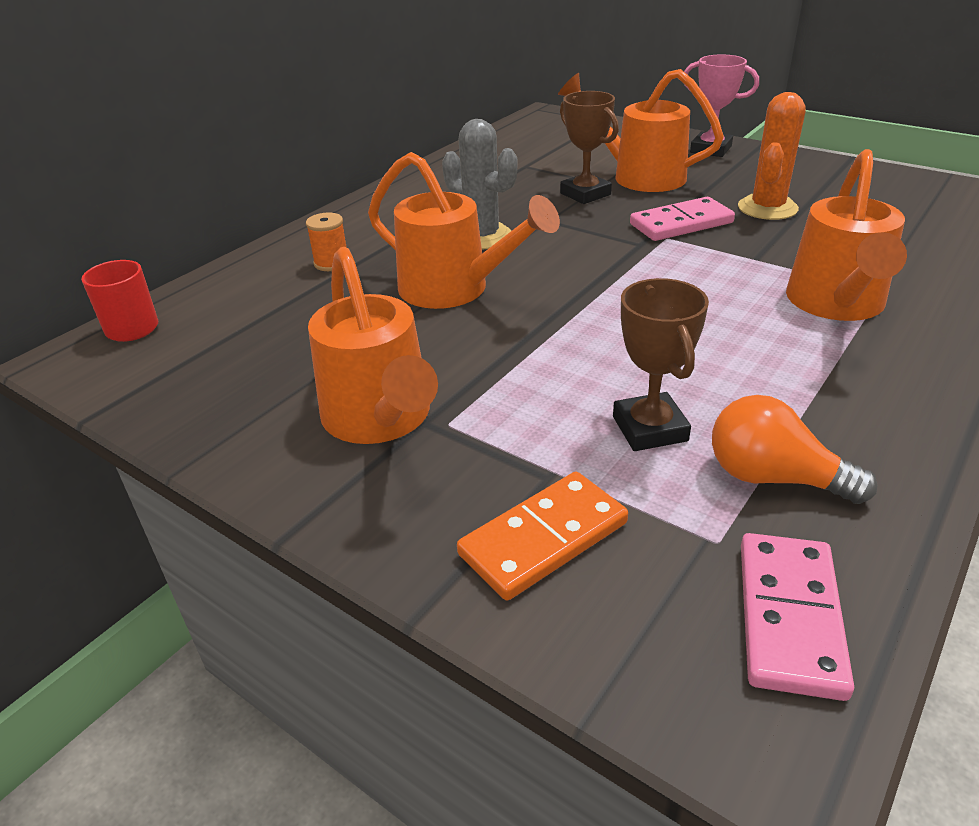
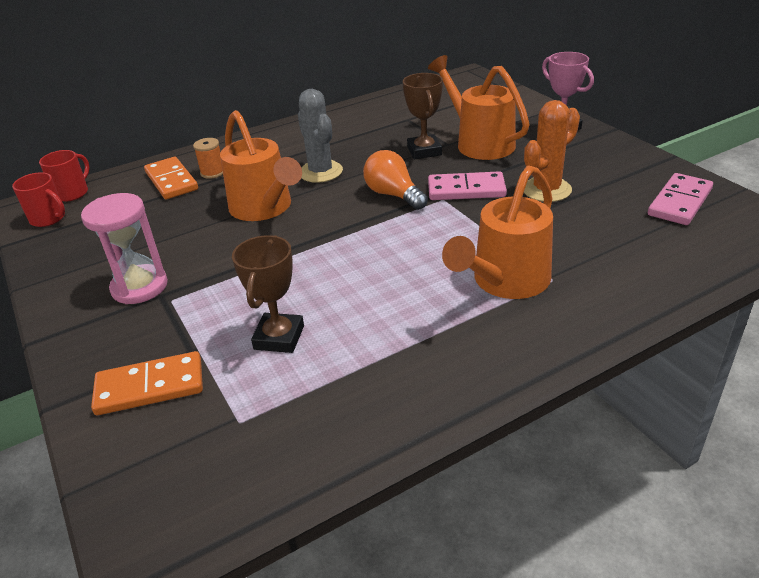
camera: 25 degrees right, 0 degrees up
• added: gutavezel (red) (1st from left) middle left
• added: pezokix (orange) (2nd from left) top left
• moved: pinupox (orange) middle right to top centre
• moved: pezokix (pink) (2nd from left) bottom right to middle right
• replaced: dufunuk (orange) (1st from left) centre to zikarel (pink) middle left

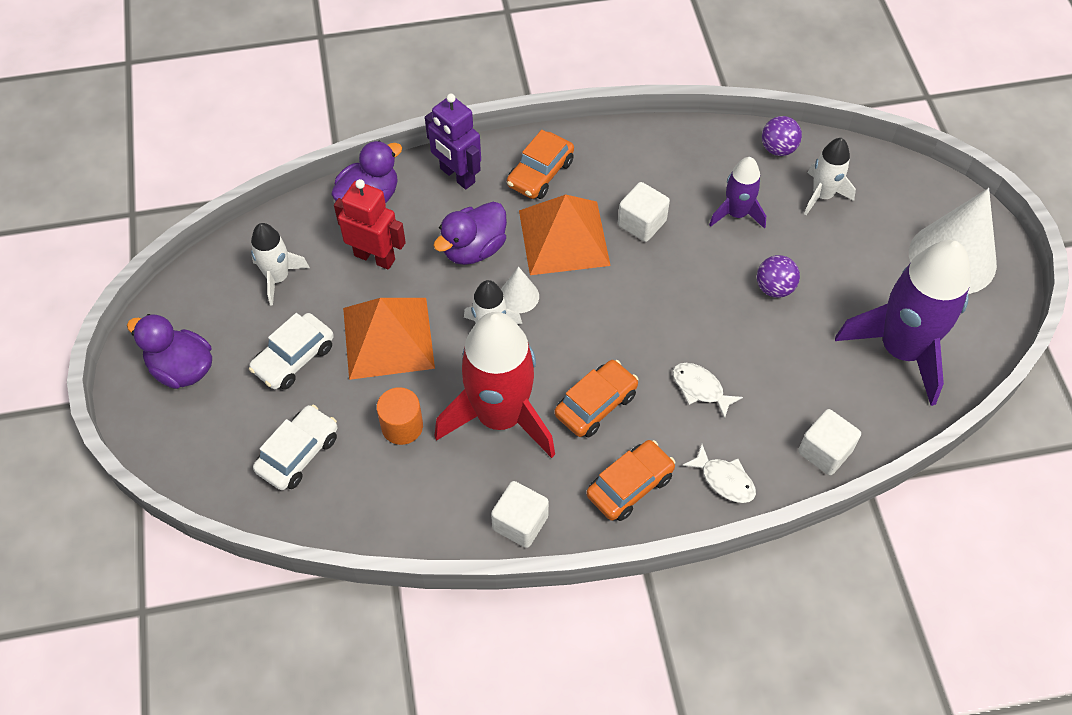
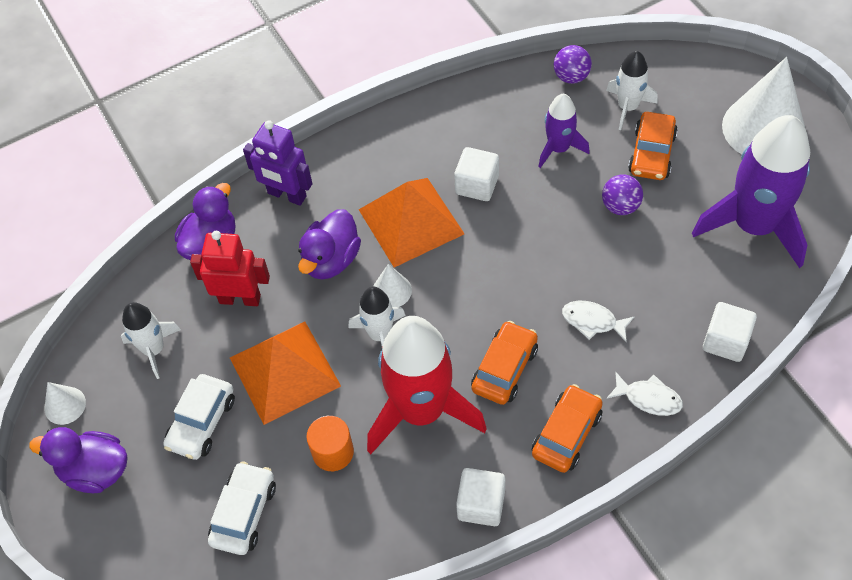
camera: 15 degrees left, 0 degrees up
• added: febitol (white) (1st from left) bottom left
• moved: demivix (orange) (1st from left in the first image) top centre to demivix (orange) (3rd from left) top right

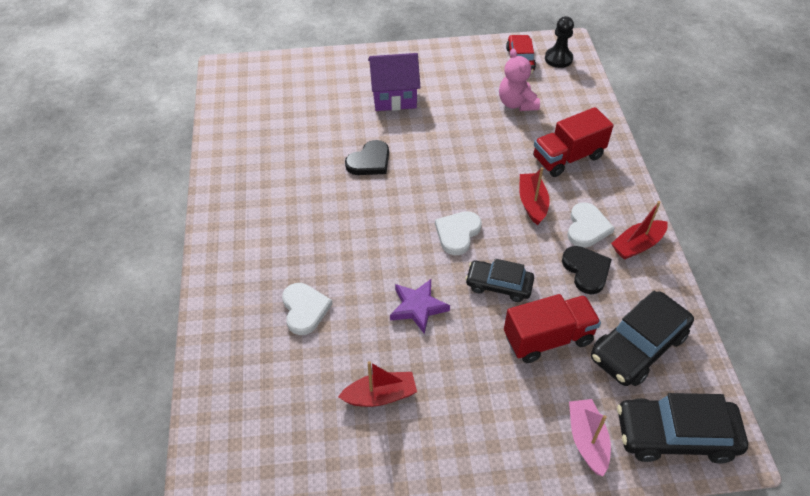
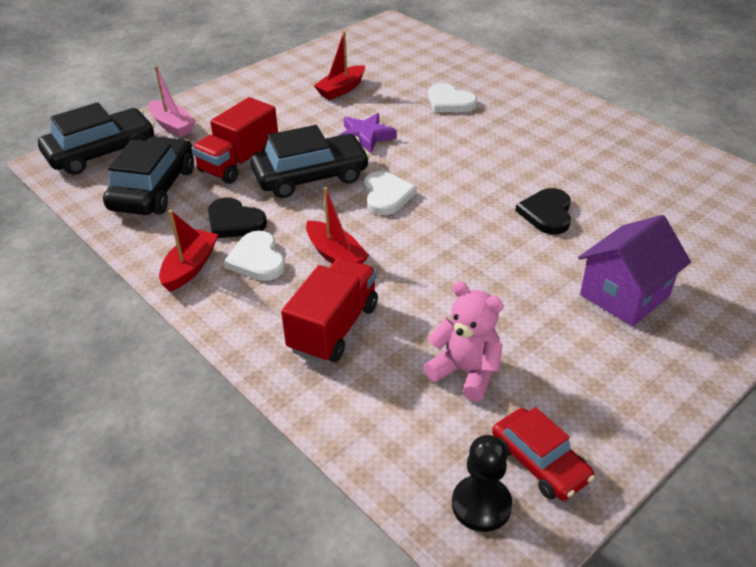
camera: 145 degrees right, 10 degrees down
• resized: demivix (black) (1st from left in the first image) centre = top centre x1.59

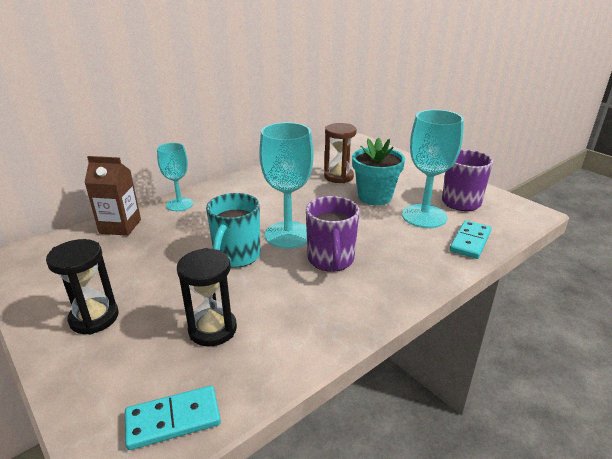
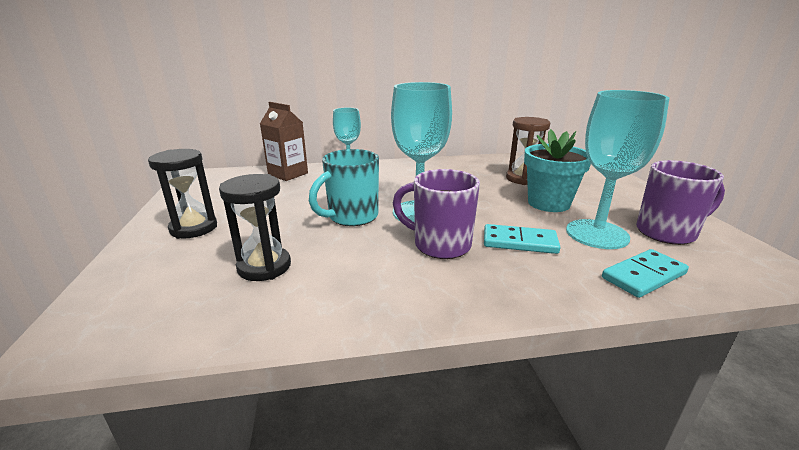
camera: 30 degrees right, 5 degrees down
• moved: pezokix (turquoise) (1st from left) bottom left to centre
• turned: gutavezel (purple) (1st from left) centre = centre 90 degrees clockwise

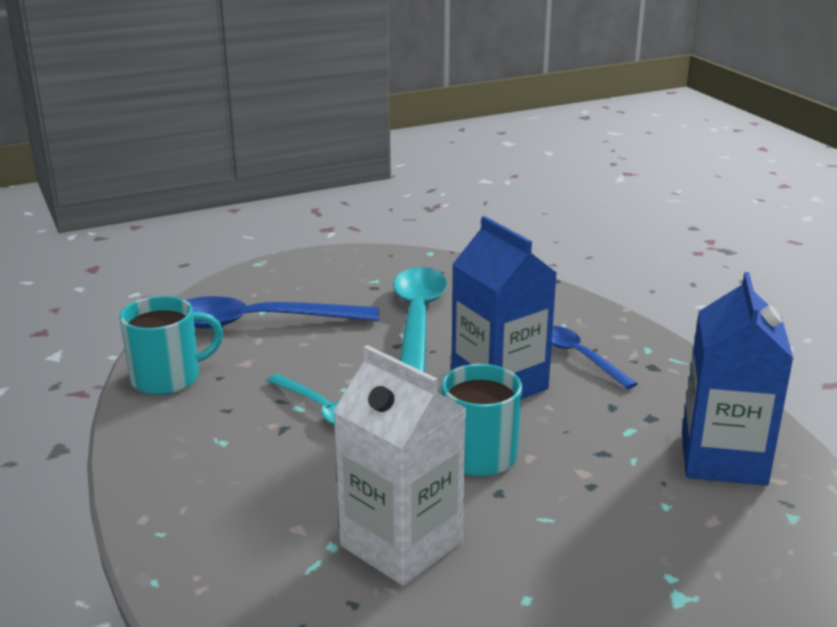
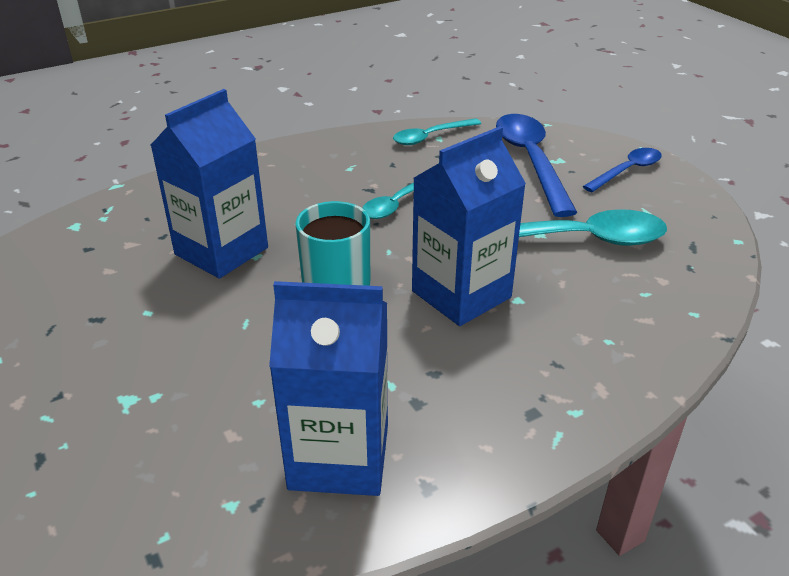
camera: 85 degrees right, 10 degrees up
• moved: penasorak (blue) (2nd from left) middle right to top right
• replaced: gutavezel (turquoise) (1st from left) middle left to penasorak (turquoise) (2nd from left) top centre
• recoloured: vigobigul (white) bottom centre to vigobigul (blue) (1st from left) top left

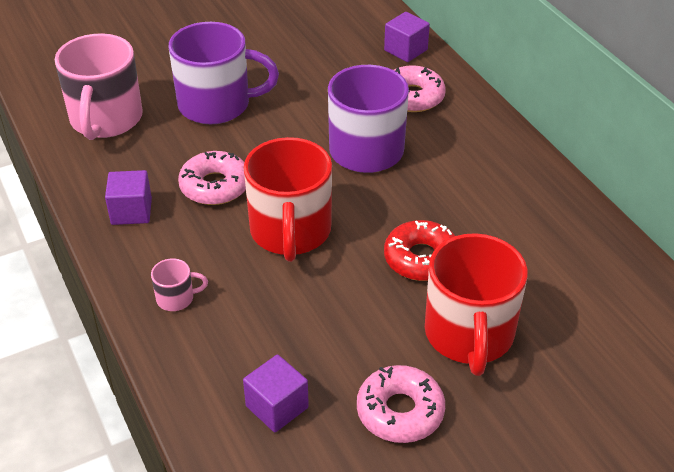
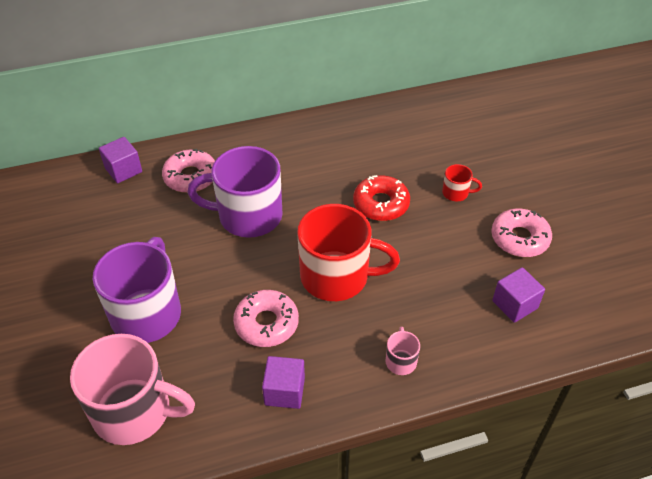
camera: 80 degrees left, 5 degrees up
• resized: gutavezel (red) (2nd from left) middle right = middle right x0.43

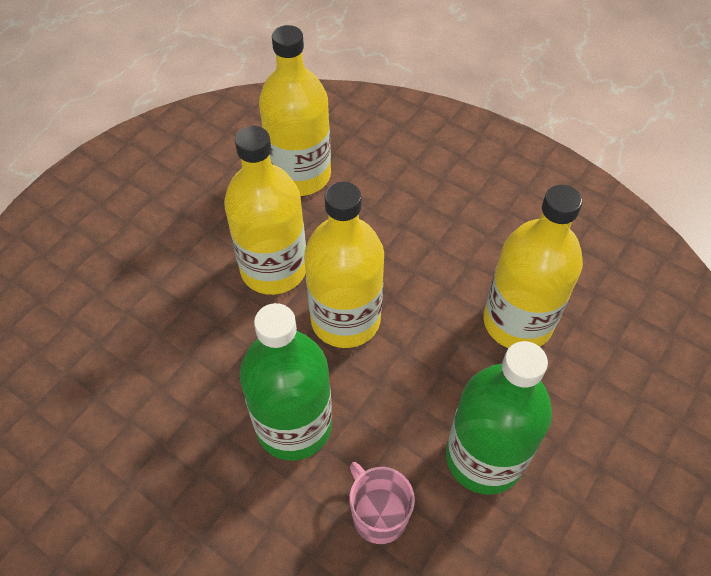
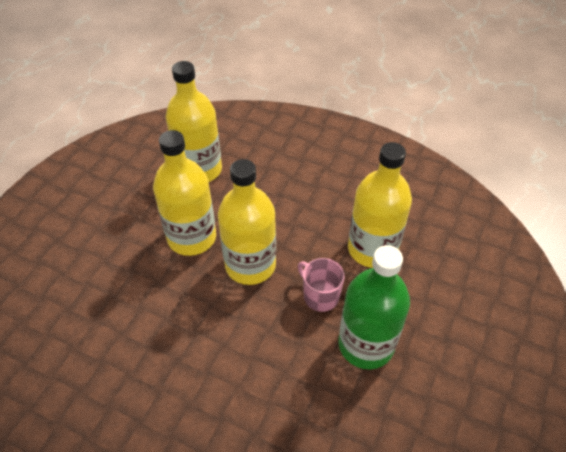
camera: 10 degrees left, 5 degrees down
• removed: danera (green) (1st from left) centre
• moved: gutavezel (pink) bottom centre to centre

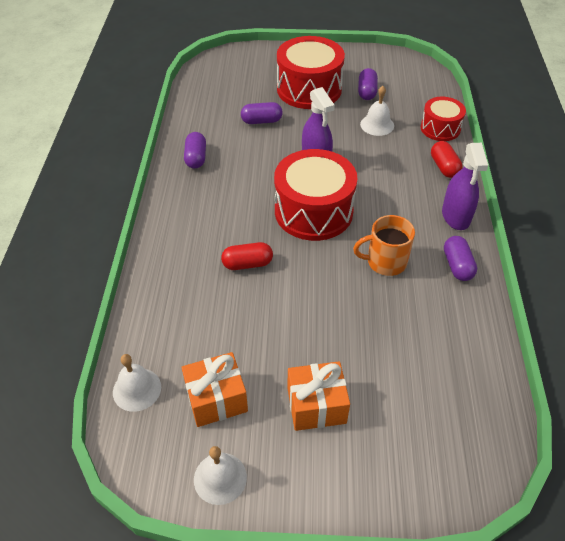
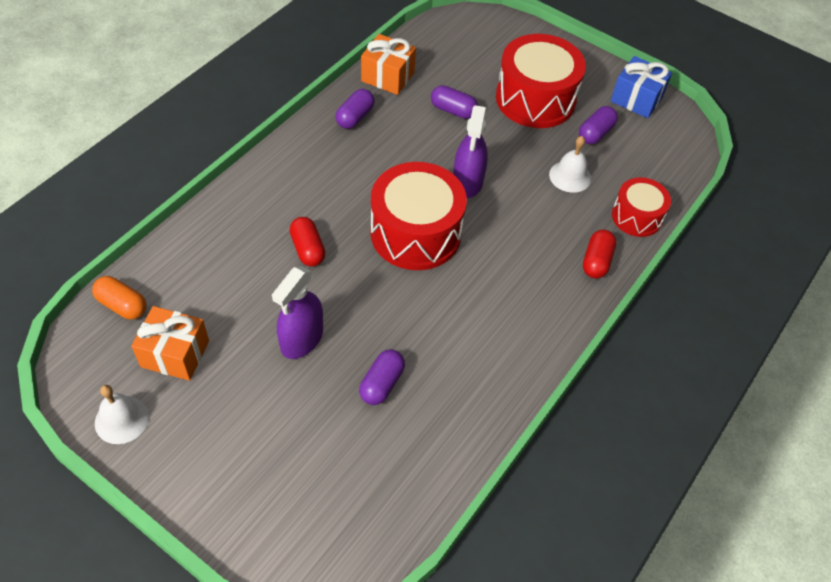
camera: 30 degrees right, 5 degrees up
• removed: gutavezel (orange) middle right
• added: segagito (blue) top right
• moved: segagito (orange) (2nd from left) bottom centre to top centre
• moved: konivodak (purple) (2nd from left in the first image) middle right to konivodak (purple) (1st from left) centre
• moved: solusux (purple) (4th from left in the first image) middle right to solusux (purple) (2nd from left) centre
• replaced: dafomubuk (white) (1st from left) bottom left to solusux (orange) middle left
• turned: solusux (red) (1st from left) centre = centre 45 degrees clockwise

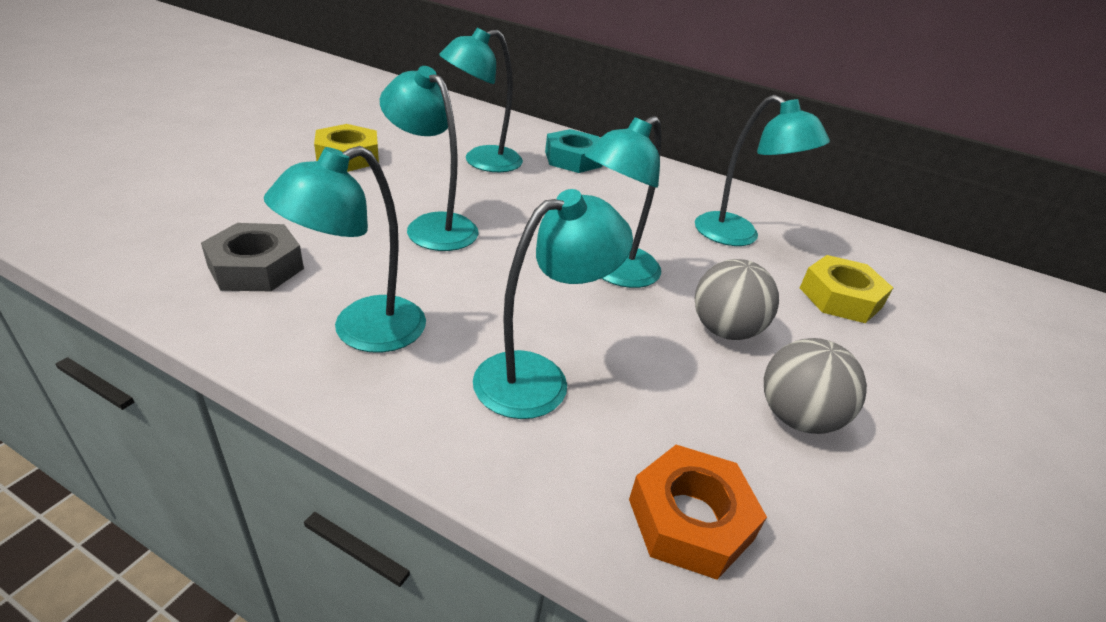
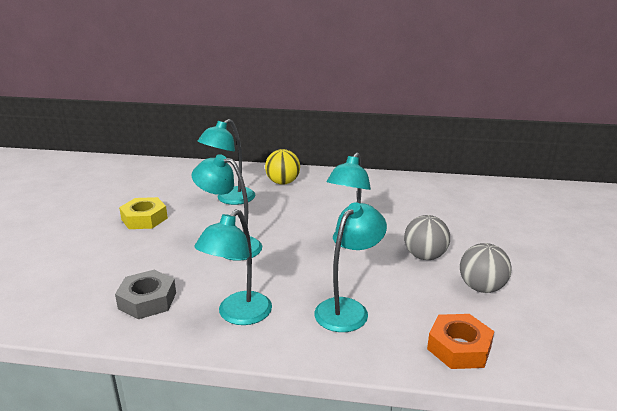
camera: 15 degrees left, 10 degrees down
• removed: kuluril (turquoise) (6th from left) top right
• removed: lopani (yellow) (2nd from left) middle right
• replaced: lopani (turquoise) top centre to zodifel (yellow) centre

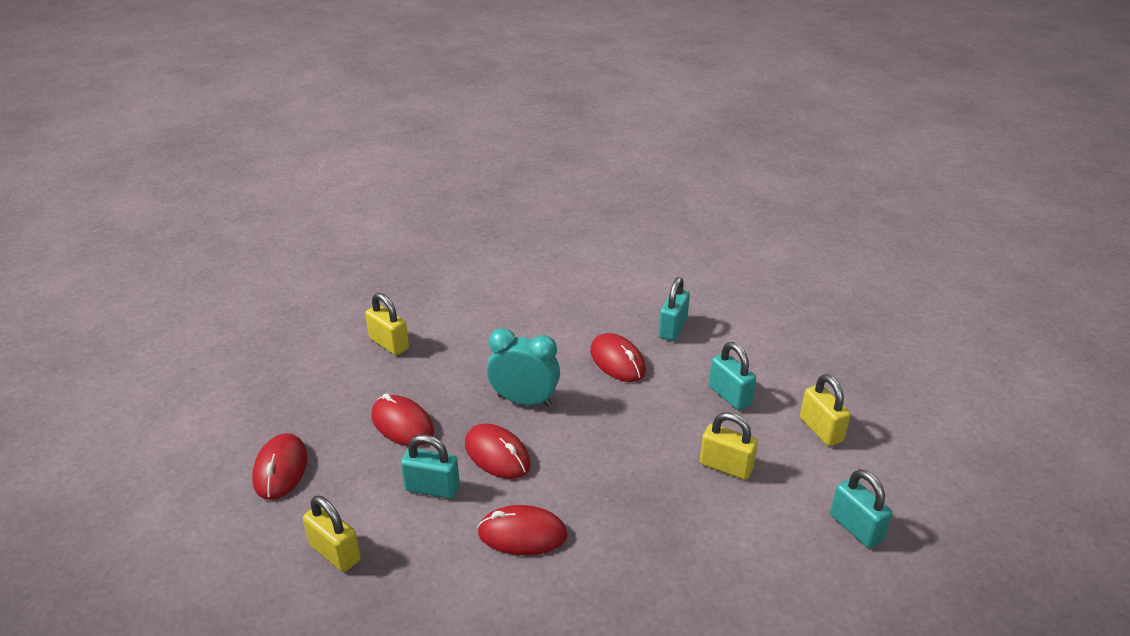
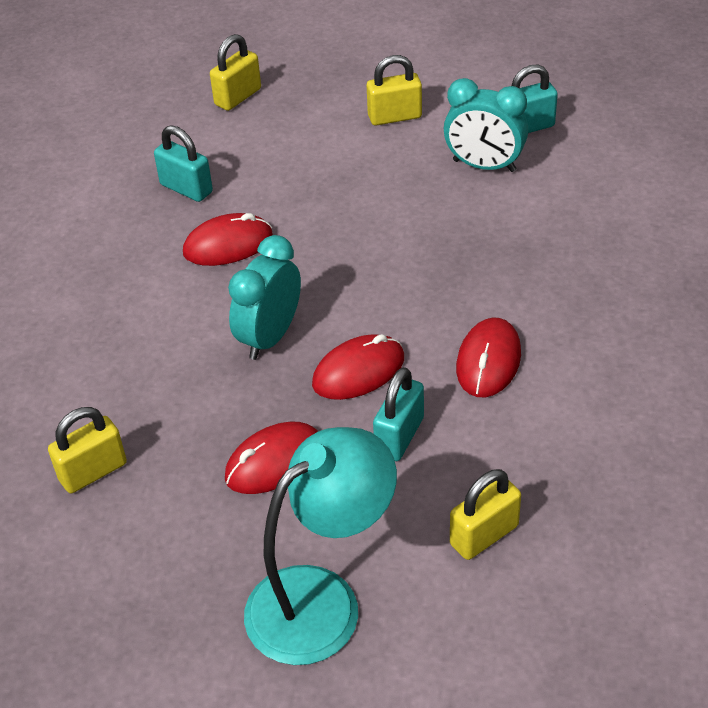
camera: 75 degrees left, 10 degrees up
• removed: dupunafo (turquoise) (3rd from left) centre
• added: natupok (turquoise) (2nd from left) top right
• moved: dupunafo (yellow) (3rd from left in the first image) bottom centre to dupunafo (yellow) (2nd from left) top left
• replaced: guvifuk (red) (1st from left) bottom left to kuluril (turquoise) bottom centre

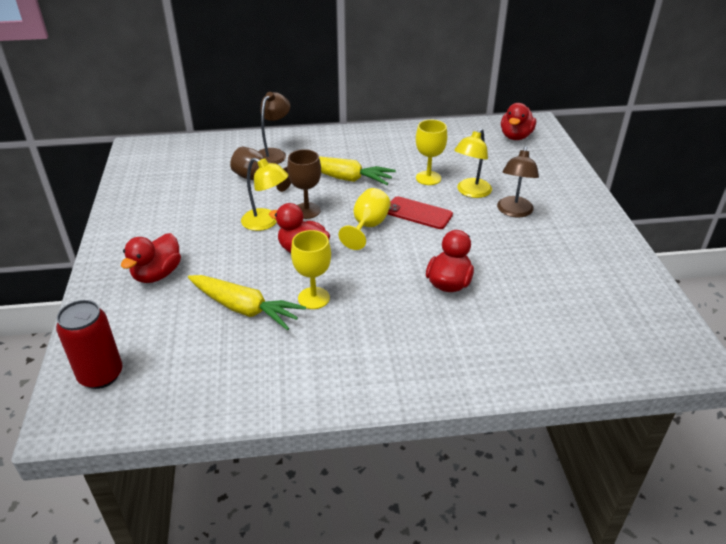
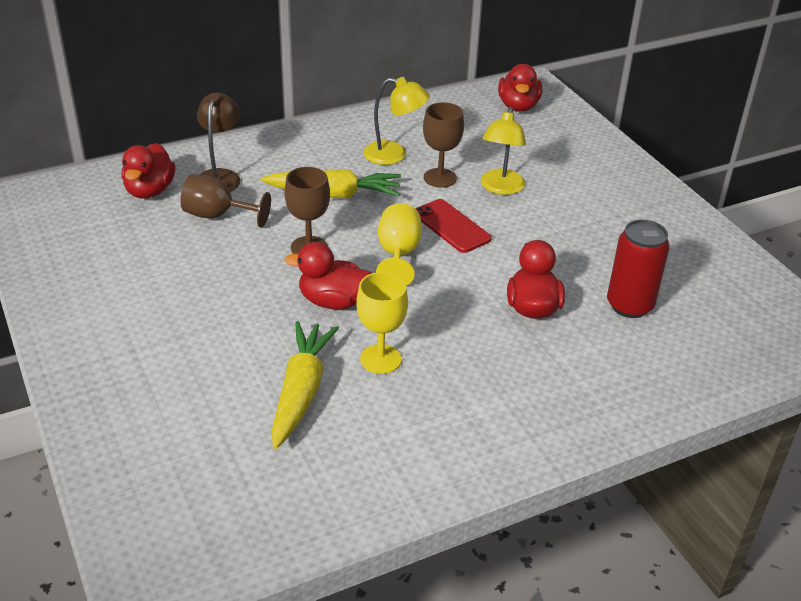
camera: 20 degrees left, 0 degrees up
• removed: kuluril (brown) (2nd from left) middle right
• moved: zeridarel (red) middle left to middle right
• moved: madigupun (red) (1st from left) middle left to top left
• moved: kuluril (yellow) (1st from left) centre to top centre
• recoloured: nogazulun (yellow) (3rd from left) top centre to nogazulun (brown) (3rd from left) top centre
• turned: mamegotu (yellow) (1st from left) centre = centre 90 degrees counterclockwise
• turned: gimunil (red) centre = centre 45 degrees clockwise

